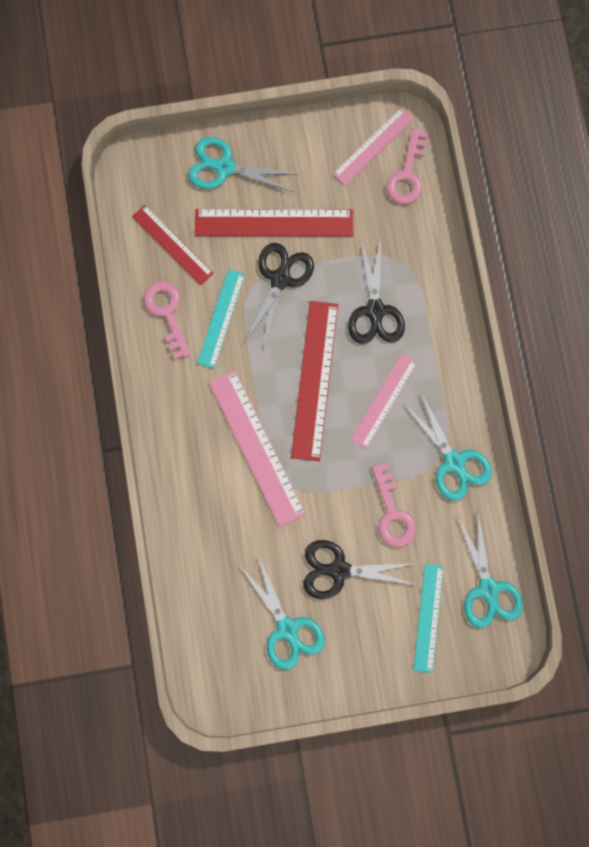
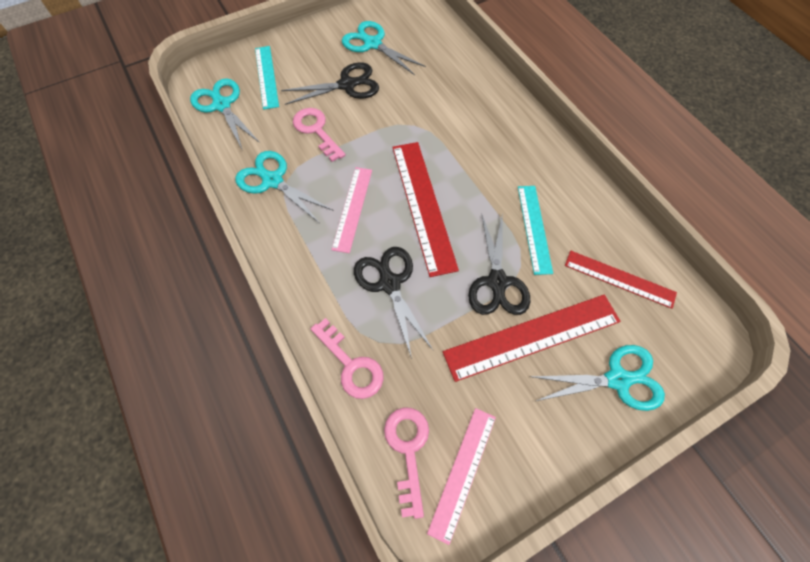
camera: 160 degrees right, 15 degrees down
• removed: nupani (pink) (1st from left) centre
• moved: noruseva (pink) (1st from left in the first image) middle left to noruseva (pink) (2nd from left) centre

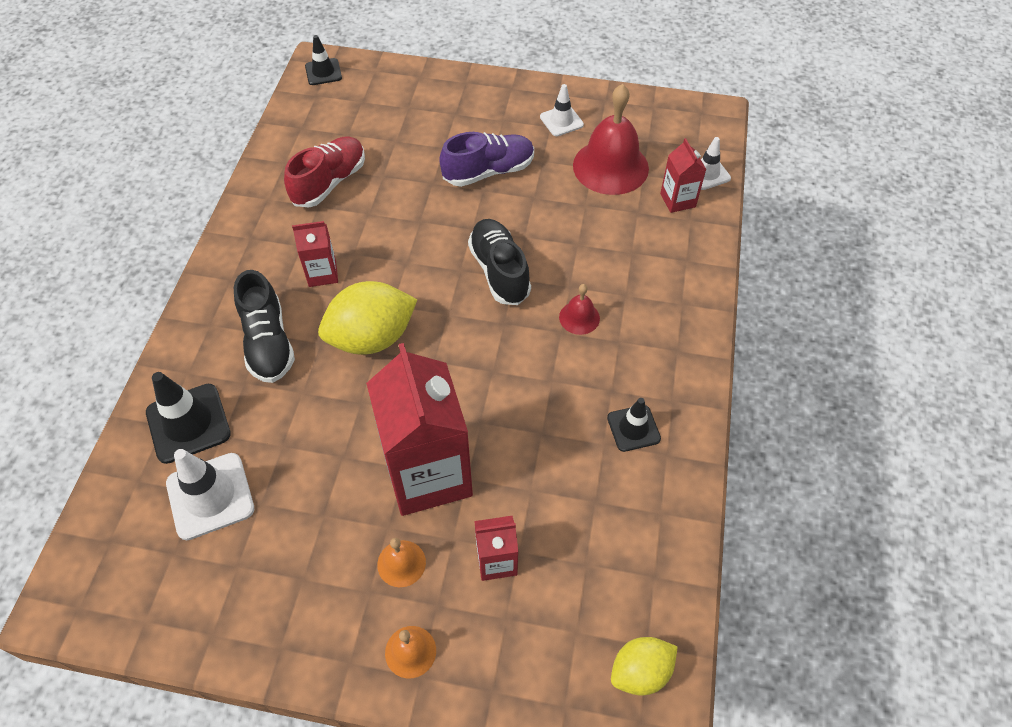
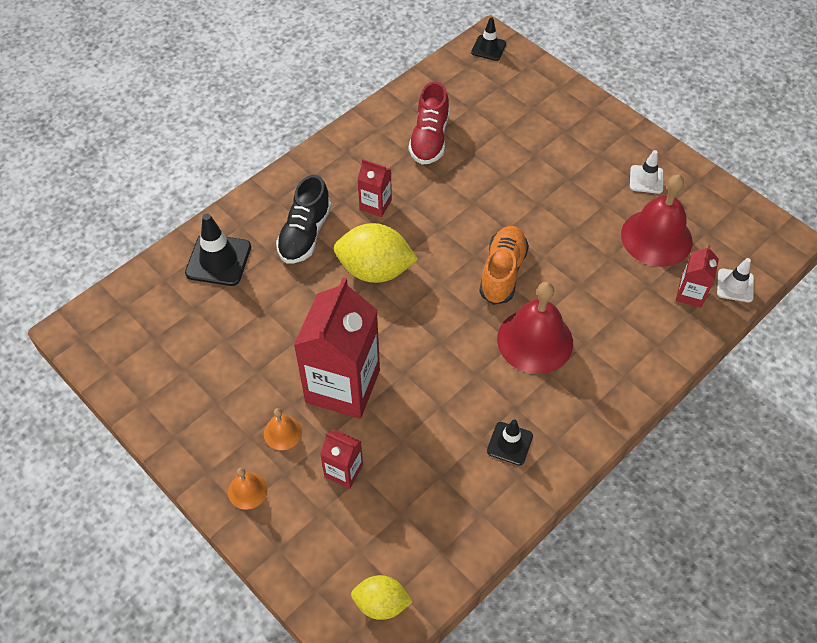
camera: 35 degrees right, 0 degrees up
• removed: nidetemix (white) (1st from left) bottom left
• removed: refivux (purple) top centre
• recoloured: refivux (black) (2nd from left) centre to refivux (orange) centre
• turned: refivux (red) top left = top centre 120 degrees clockwise
• resized: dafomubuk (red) (1st from left) centre = centre x2.11

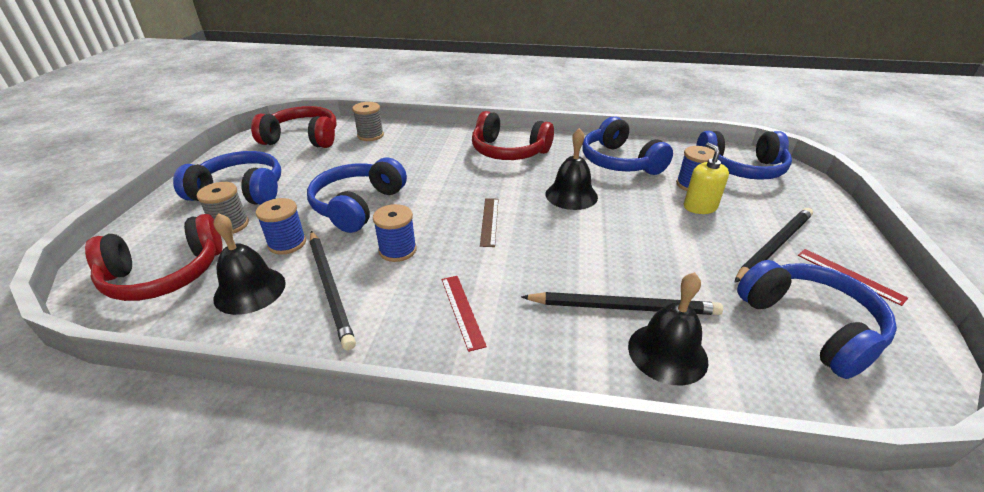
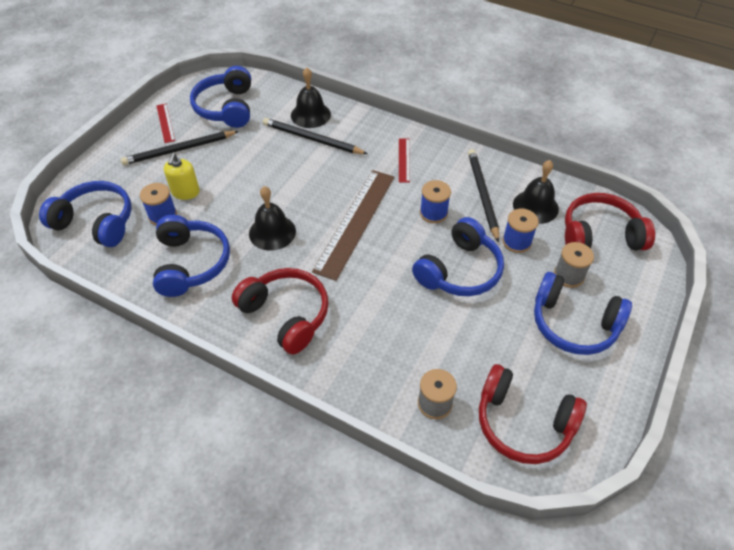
camera: 160 degrees left, 15 degrees up
• resized: nupani (brown) centre = centre x2.16

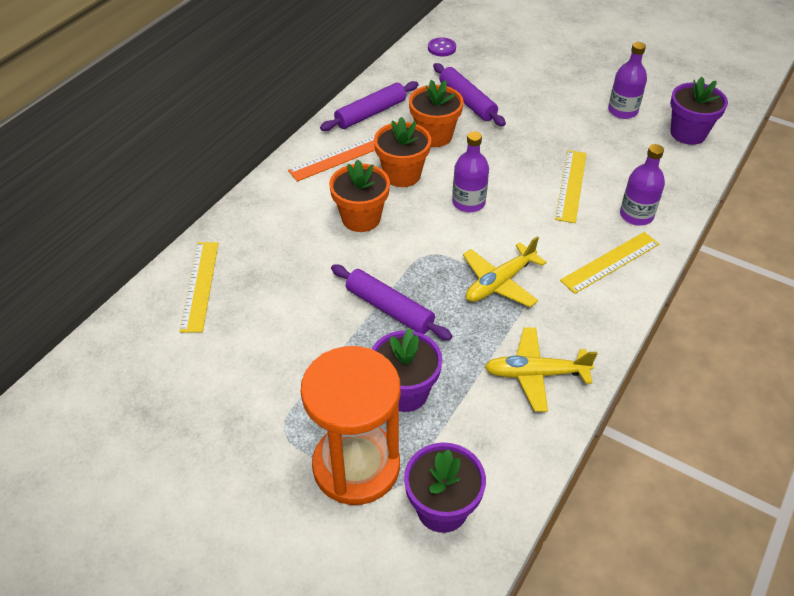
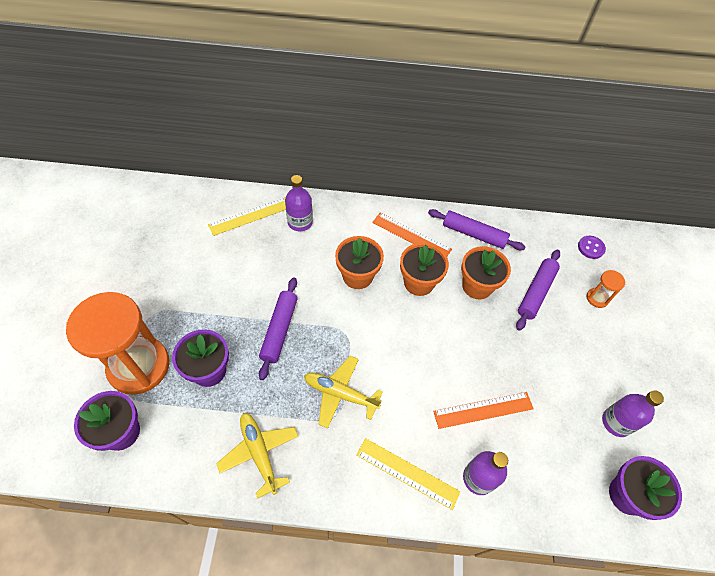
camera: 60 degrees right, 10 degrees up
• added: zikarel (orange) (2nd from left) middle right
• moved: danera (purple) (1st from left) top centre to centre
• recoloured: nupani (yellow) (2nd from left) top right to nupani (orange) (2nd from left) bottom right

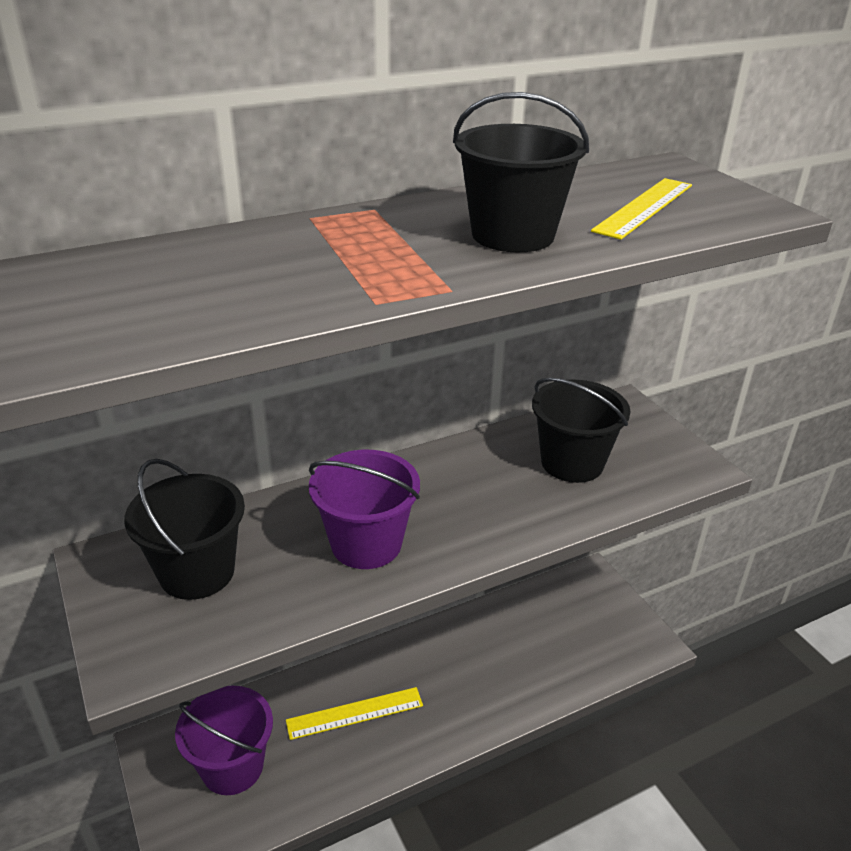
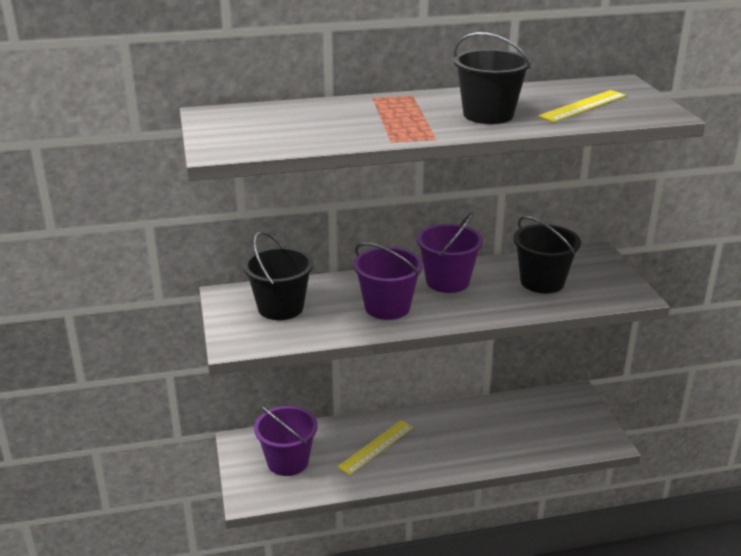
camera: 15 degrees right, 5 degrees down
• added: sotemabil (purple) (3rd from left) centre
• turned: nupani (yellow) (1st from left) bottom centre = bottom centre 45 degrees counterclockwise

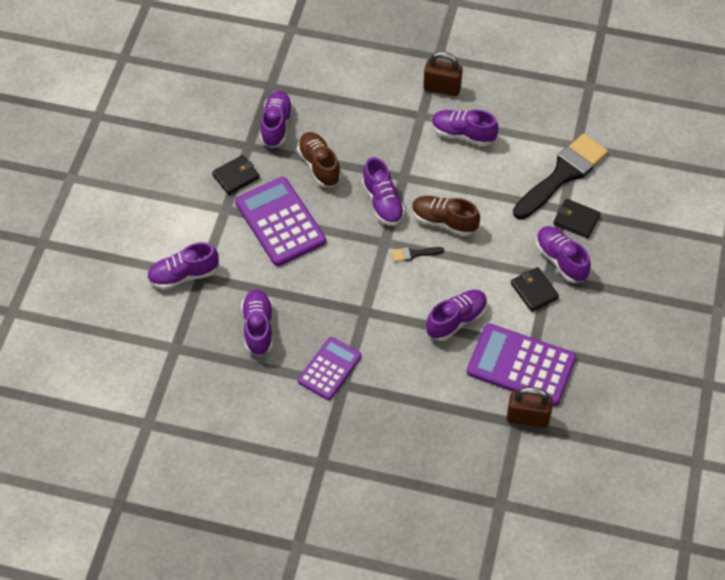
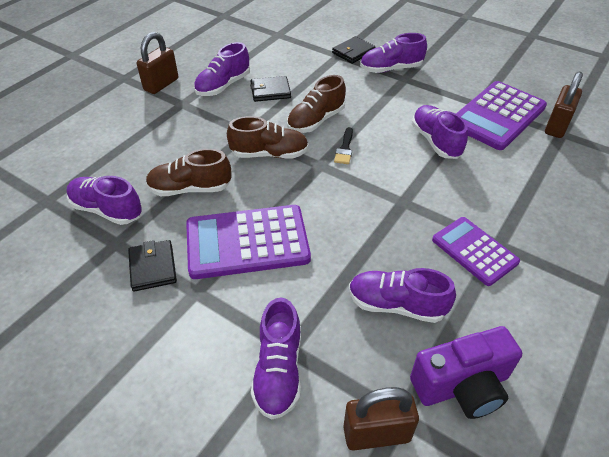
camera: 70 degrees left, 10 degrees down
• removed: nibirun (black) (2nd from left) top right
• added: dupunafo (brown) (2nd from left) bottom centre
• added: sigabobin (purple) bottom right
• moved: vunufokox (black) (2nd from left) middle right to top centre
• recoloured: refivux (purple) (4th from left) top centre to refivux (brown) (2nd from left) top centre

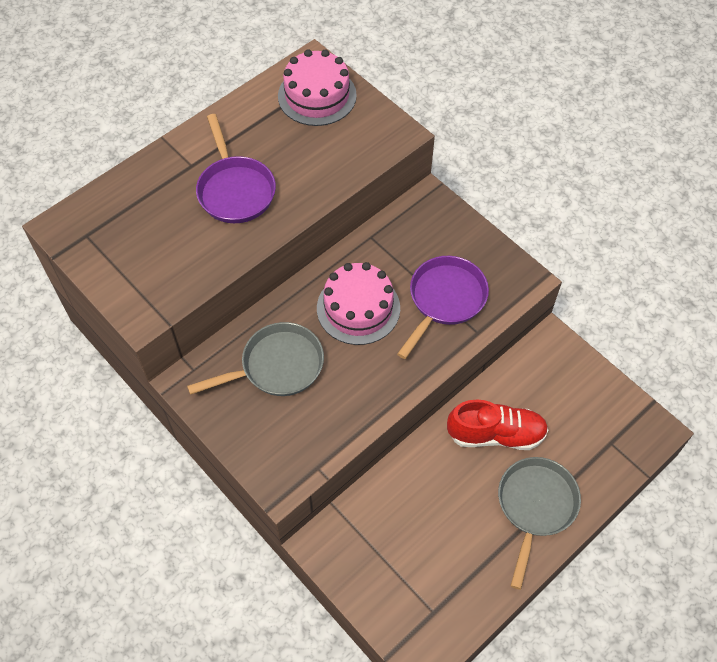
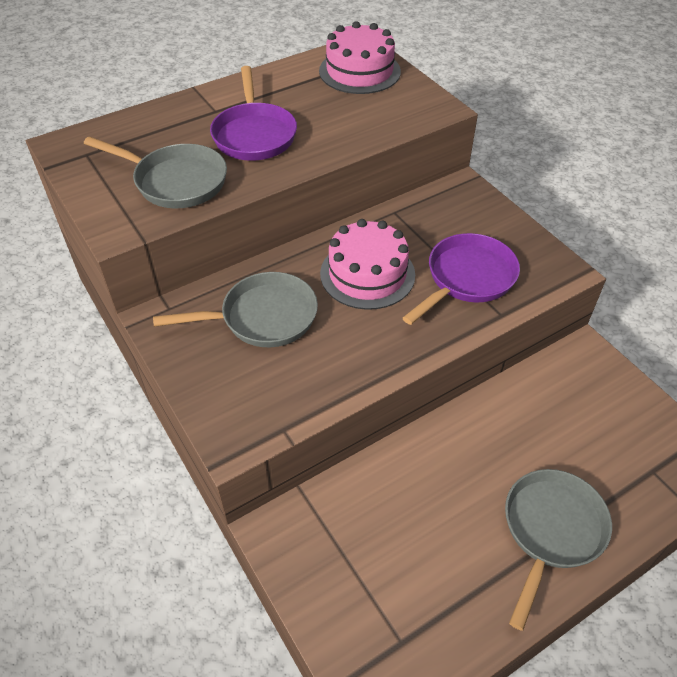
camera: 10 degrees right, 10 degrees down
• removed: refivux (red) middle right
• added: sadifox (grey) (1st from left) top left

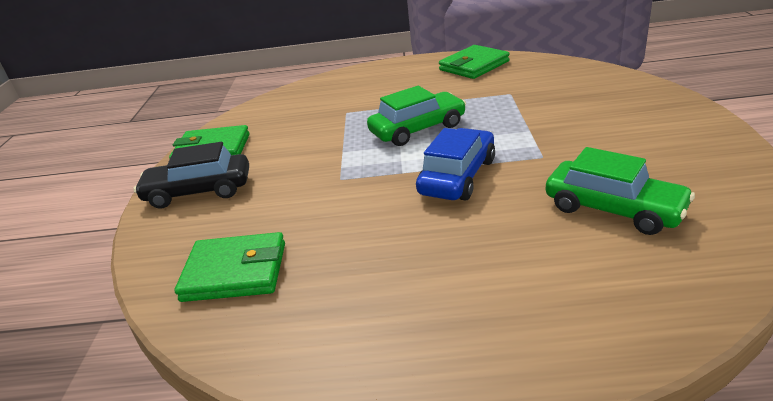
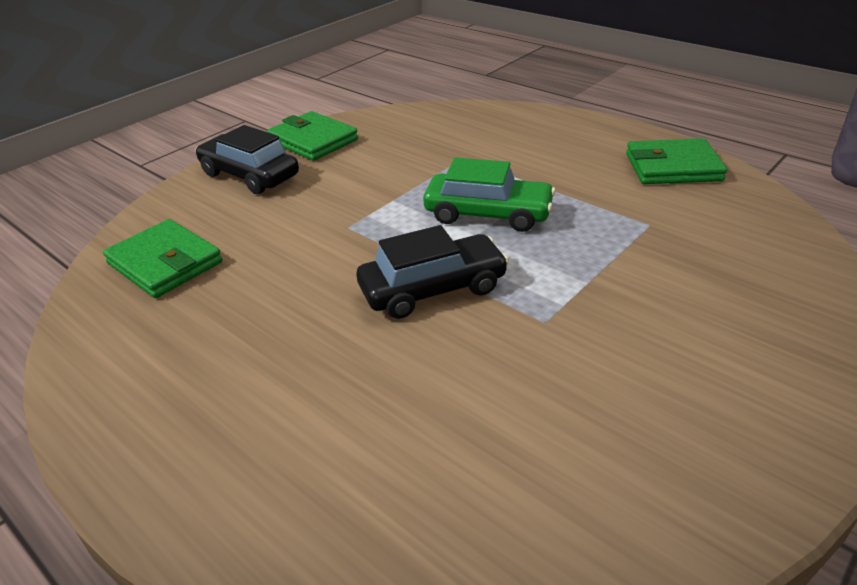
camera: 40 degrees right, 5 degrees up
• removed: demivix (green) (2nd from left) middle right
• recoloured: demivix (blue) centre to demivix (black) (2nd from left) centre

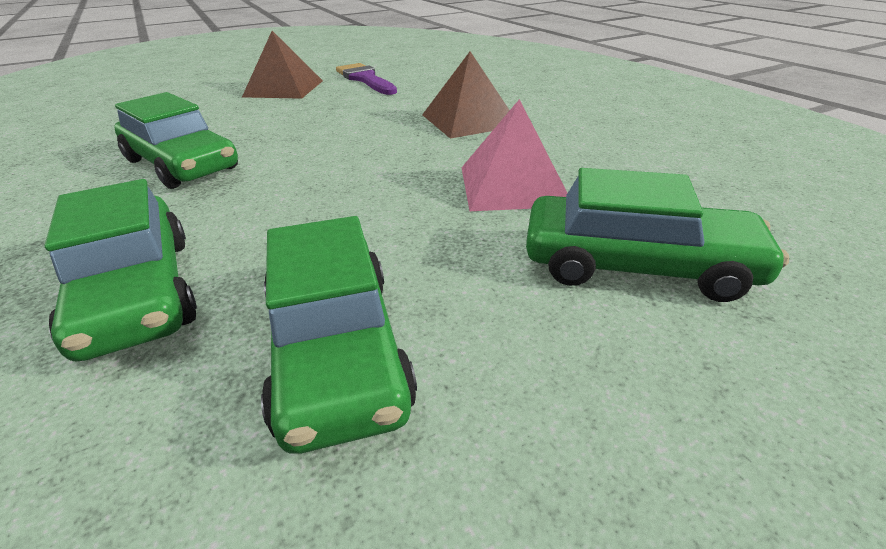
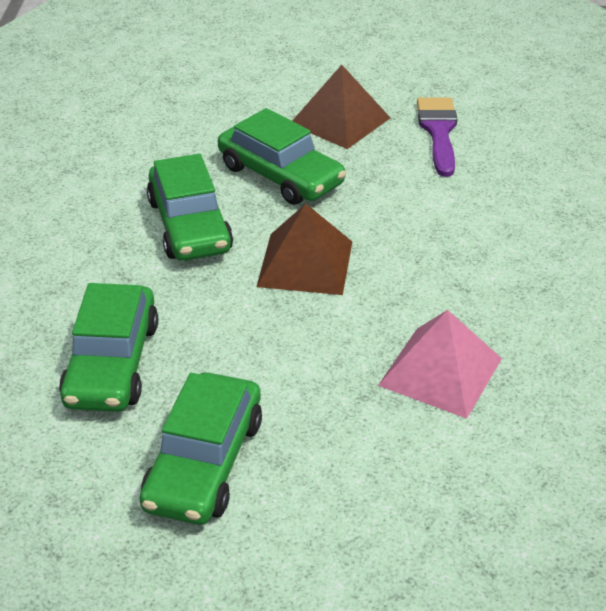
camera: 30 degrees right, 5 degrees up
• moved: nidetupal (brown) (2nd from left in the first image) top centre to nidetupal (brown) (1st from left) centre
• moved: demivix (green) (4th from left) middle right to top centre

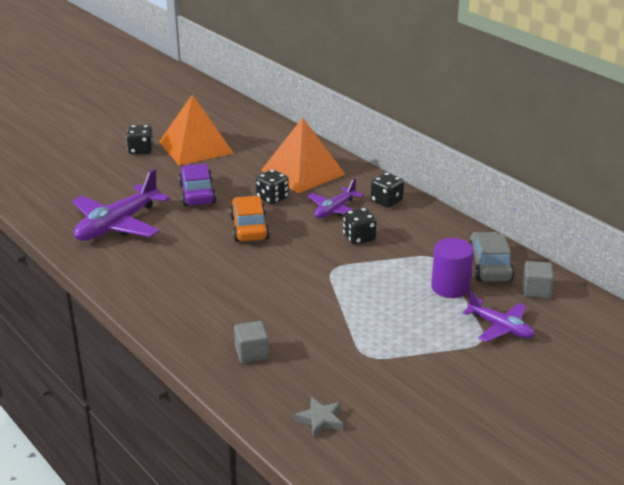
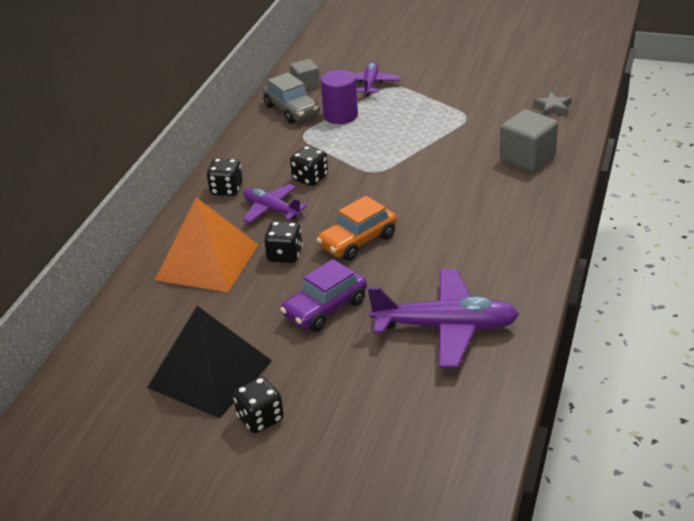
camera: 120 degrees left, 5 degrees up
• recoloured: nidetupal (orange) (1st from left) top left to nidetupal (black) bottom left
• turned: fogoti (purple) (2nd from left in the first image) centre = centre 150 degrees counterclockwise
• turned: demivix (grey) middle right = top centre 90 degrees counterclockwise
• resized: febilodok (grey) (1st from left in the first image) bottom centre = top right x1.61

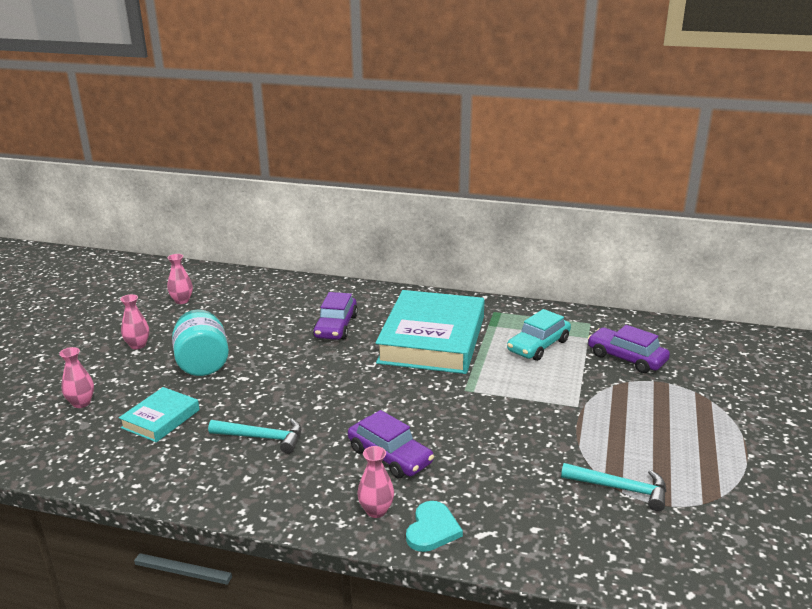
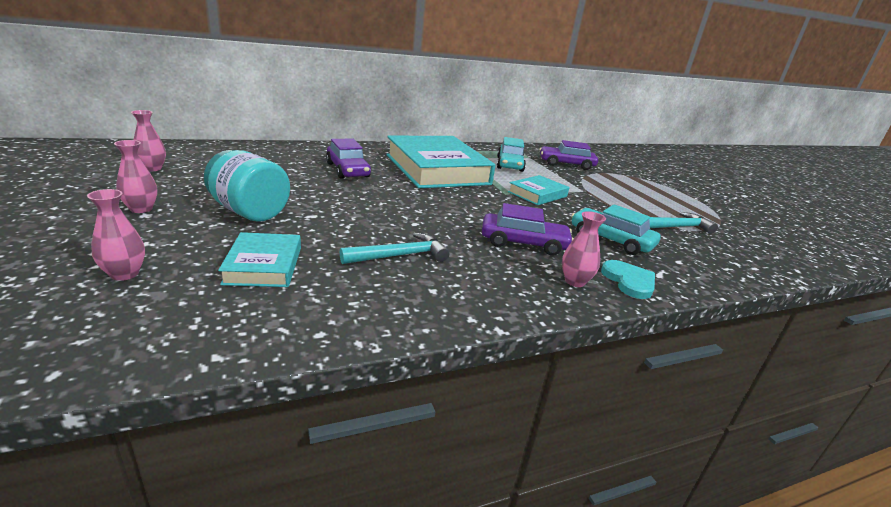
camera: 40 degrees left, 0 degrees up
• added: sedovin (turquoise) (3rd from left) centre
• added: demivix (turquoise) (2nd from left) middle right

